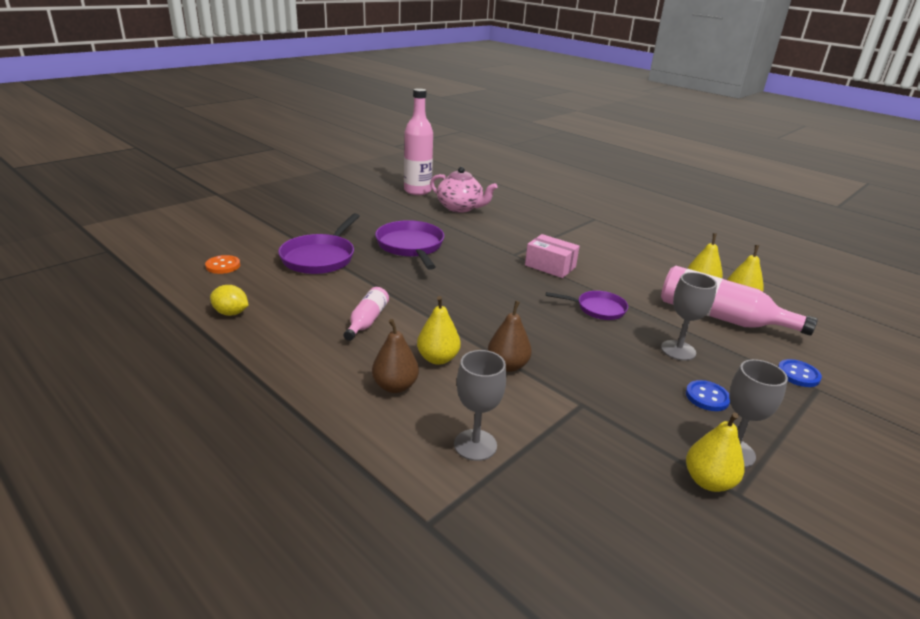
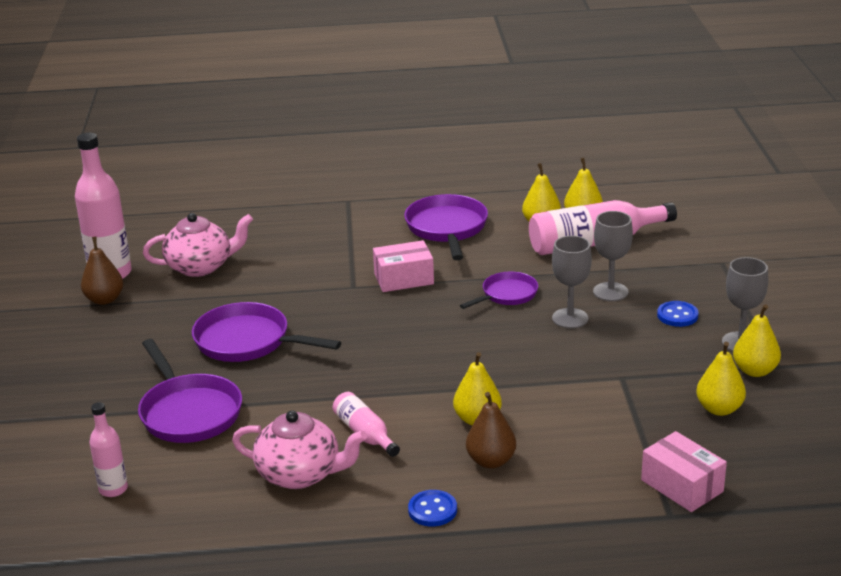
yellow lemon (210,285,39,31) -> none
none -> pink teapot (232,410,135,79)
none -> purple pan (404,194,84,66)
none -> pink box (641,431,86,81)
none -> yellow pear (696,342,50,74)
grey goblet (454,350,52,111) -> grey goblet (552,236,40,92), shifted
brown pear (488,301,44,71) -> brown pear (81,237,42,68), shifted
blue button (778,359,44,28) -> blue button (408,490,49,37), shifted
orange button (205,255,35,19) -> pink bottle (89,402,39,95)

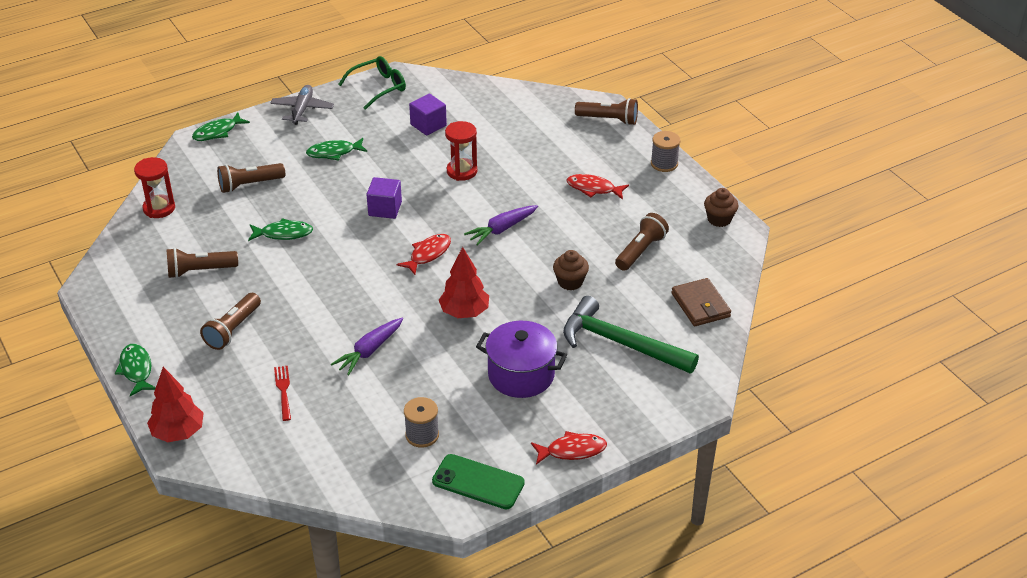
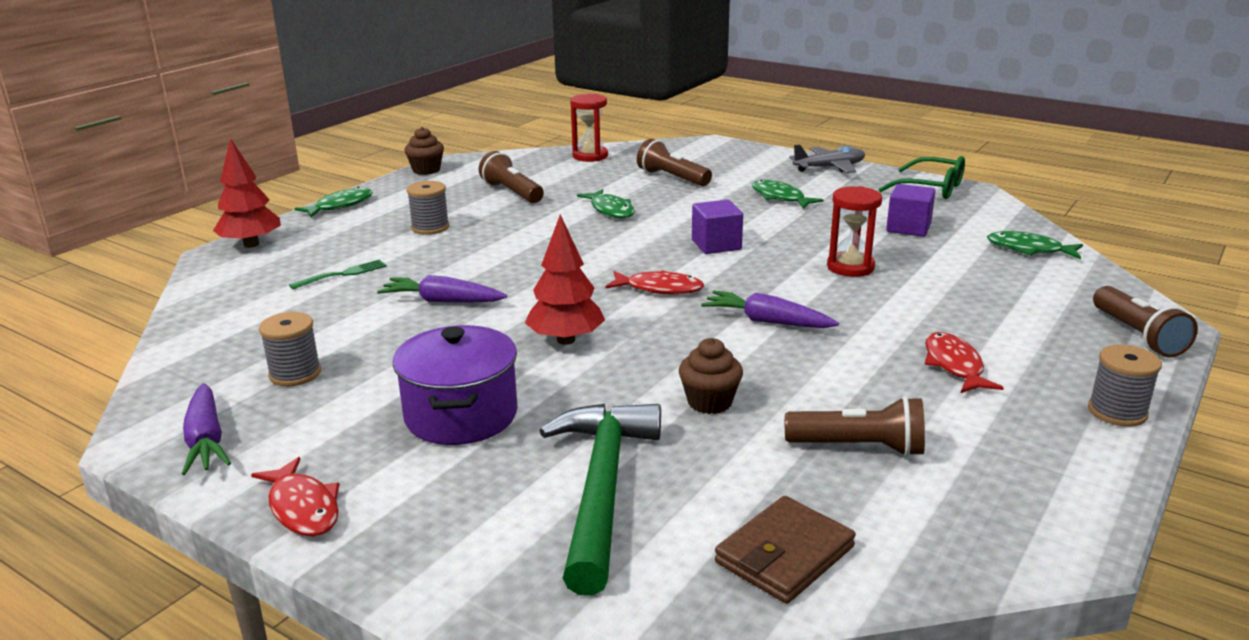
green fish (192,112,58,29) -> green fish (987,231,96,28), shifted
brown cupcake (704,188,34,39) -> brown cupcake (404,127,40,48), shifted
brown flashlight (200,293,61,57) -> grey spool (407,181,42,54)
green phone (432,454,93,55) -> purple carrot (182,383,49,92)
red fork (274,366,17,55) -> green fork (289,260,97,29)

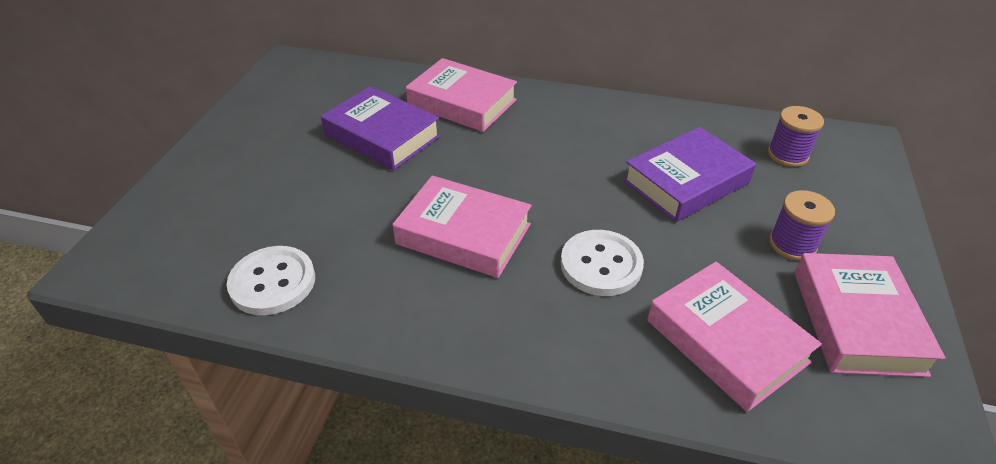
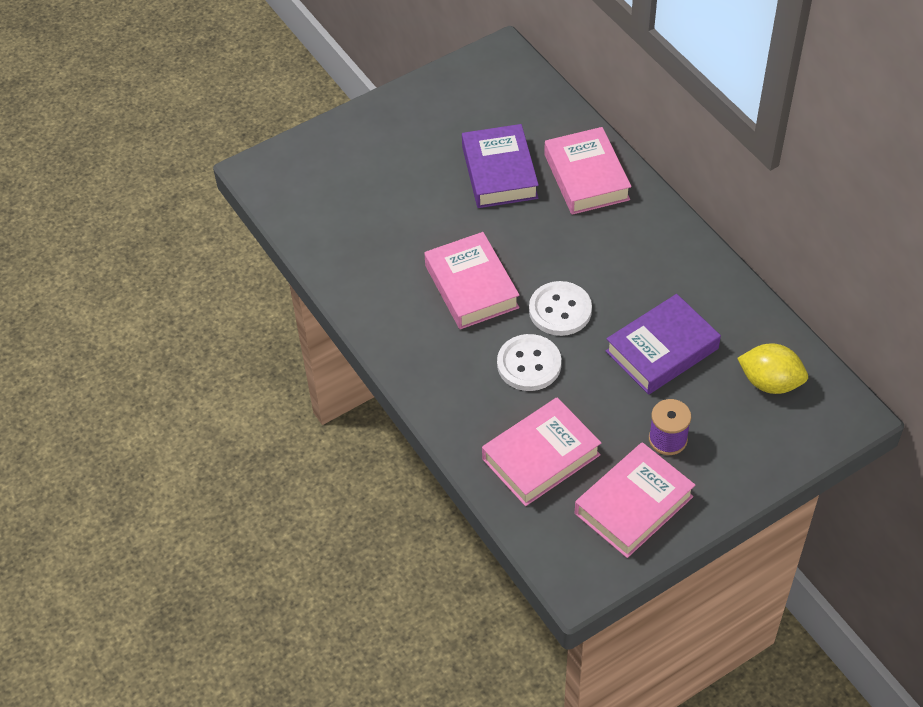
white button (227,246,88,69) -> white button (529,281,63,55), shifted
purple spool (768,106,56,61) -> yellow lemon (737,343,71,51)
purple book (623,127,133,95) -> purple book (606,294,115,101), 45 degrees counterclockwise
pink book (647,262,175,150) -> pink book (482,397,119,109), 45 degrees clockwise

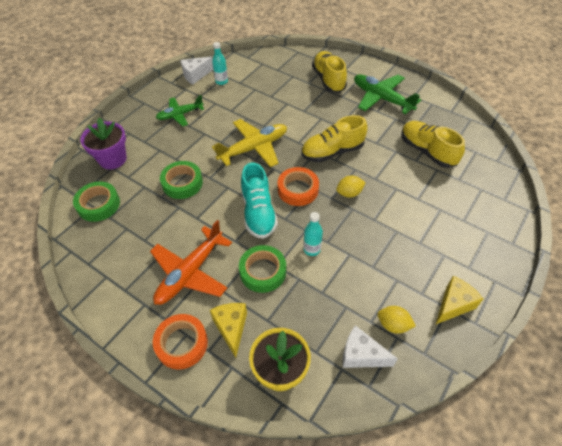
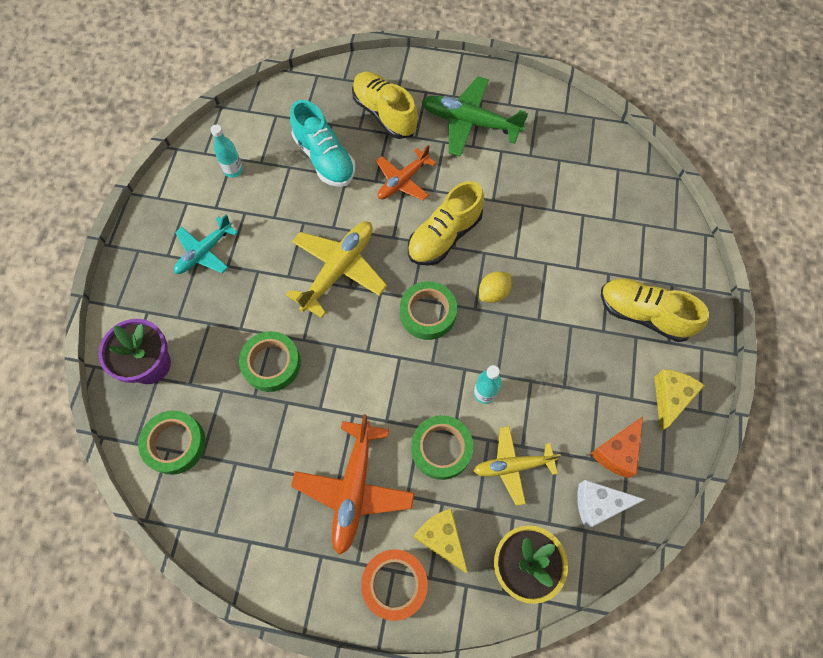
white cheese (181,57,32,28) -> none
none -> orange plane (376,145,60,55)
none -> yellow plane (473,426,88,80)
turquoise shoe (241,163,37,76) -> turquoise shoe (290,100,65,87), shifted
yellow shoe (401,121,64,47) -> yellow shoe (601,278,108,64), shifted
yellow lemon (377,306,39,28) -> orange cheese (590,416,53,62)
green plane (156,95,48,32) -> turquoise plane (174,215,64,59)
orange tape (278,167,41,39) -> green tape (400,281,57,59)

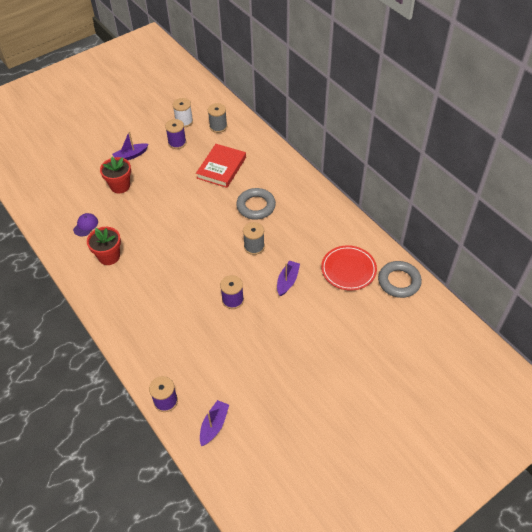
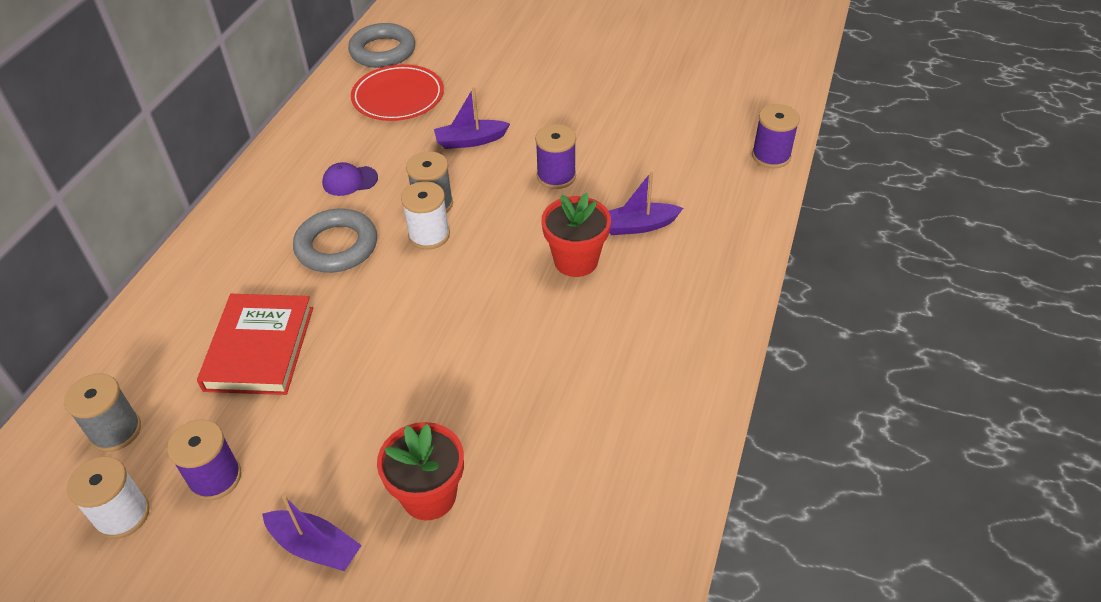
none -> white spool (401,181,49,69)
purple cap (73,213,25,23) -> purple cap (322,162,56,34), shifted
red flower pot (87,227,34,38) -> red flower pot (542,193,69,84), shifted
purple boat (200,400,29,46) -> purple boat (609,171,74,64), shifted
red book (196,144,50,44) -> red book (197,294,116,101), 75 degrees counterclockwise

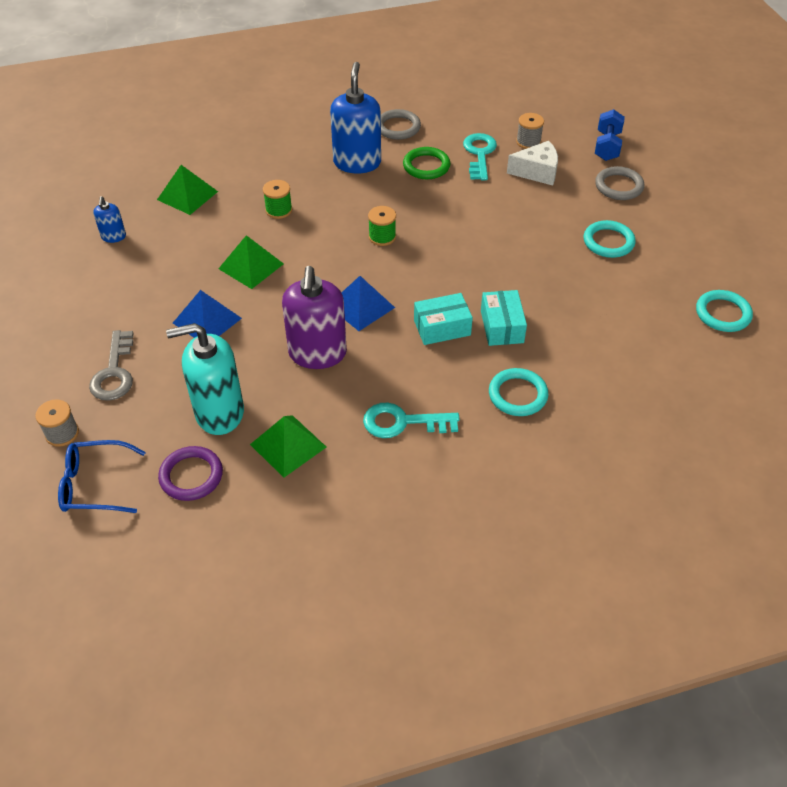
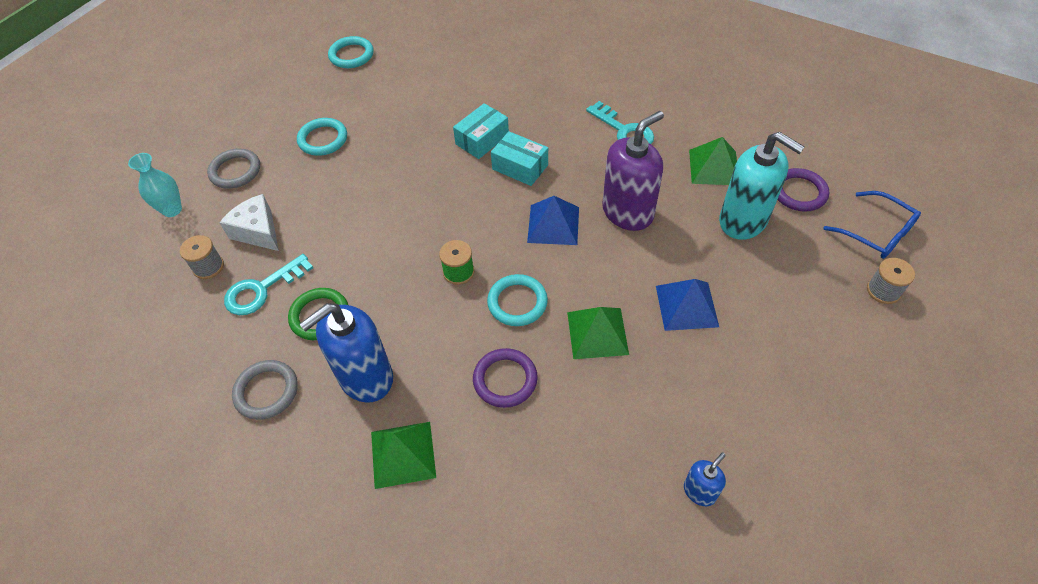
grey key (89,330,44,71) -> none
green pyramid (157,165,61,50) -> green pyramid (371,422,65,67), shifted
turquoise ring (489,368,59,48) -> turquoise ring (487,274,61,52), shifted
green spool (263,180,29,39) -> purple ring (473,348,65,60)
blue dumbbell (595,109,30,52) -> turquoise vase (128,153,54,64)

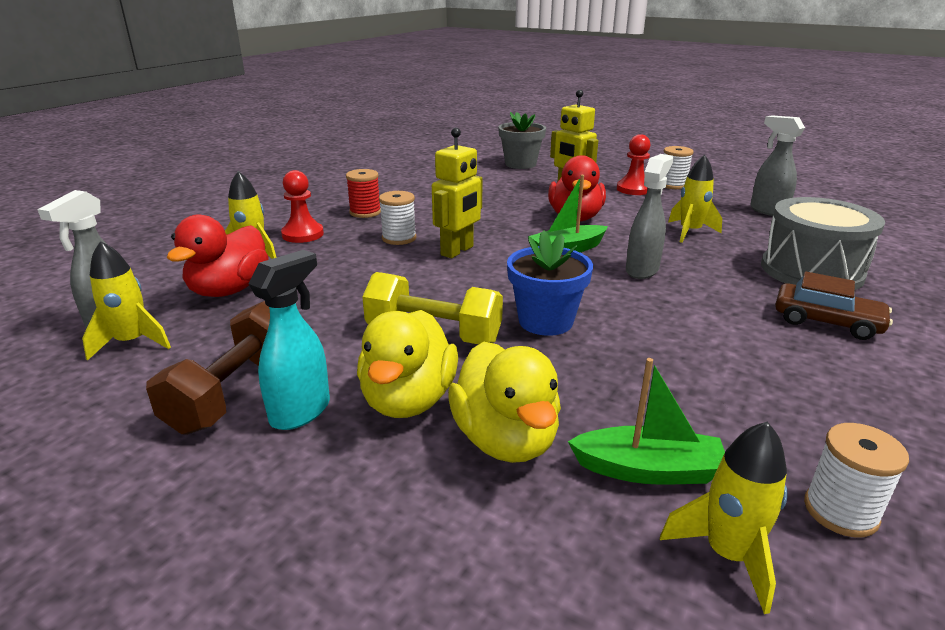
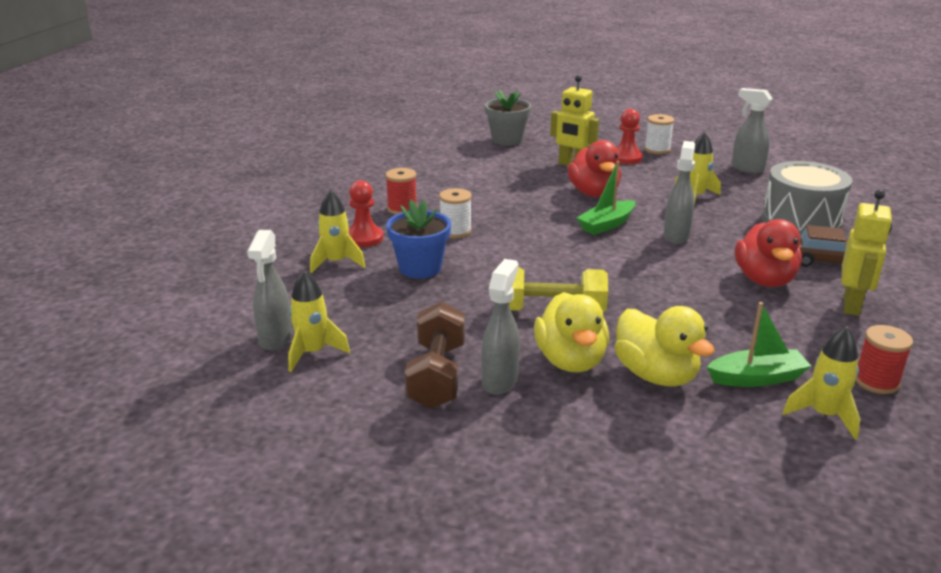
red duck (167,214,102,83) -> red duck (735,219,67,68), shifted
yellow robot (432,128,51,130) -> yellow robot (842,190,50,126), shifted
blue flower pot (507,230,86,106) -> blue flower pot (387,200,64,79), shifted
turquoise spray bottle (248,250,82,180) -> grey spray bottle (481,259,39,136)
white spool (804,423,105,115) -> red spool (855,325,58,69)

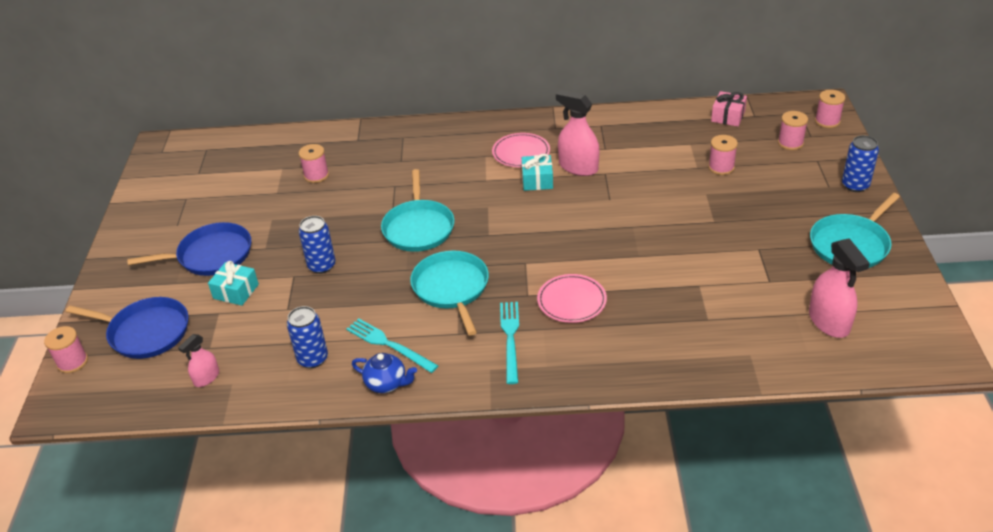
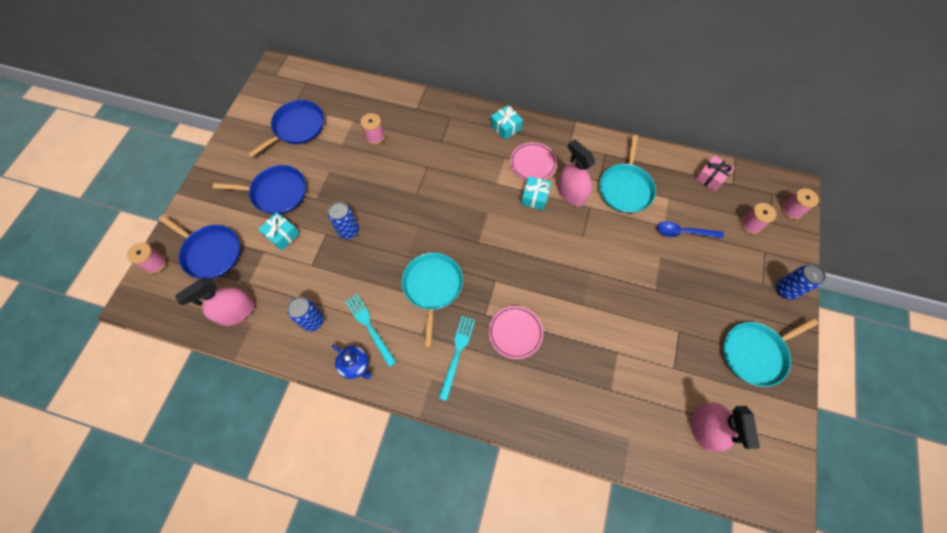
none -> blue pan (248,100,76,58)
none -> turquoise gift (491,105,32,35)
turquoise pan (381,169,74,83) -> turquoise pan (599,135,57,78), shifted
pink spool (708,135,30,40) -> blue spoon (657,221,67,17)
pink spray bottle (178,334,41,53) -> pink spray bottle (175,278,80,48), x1.77

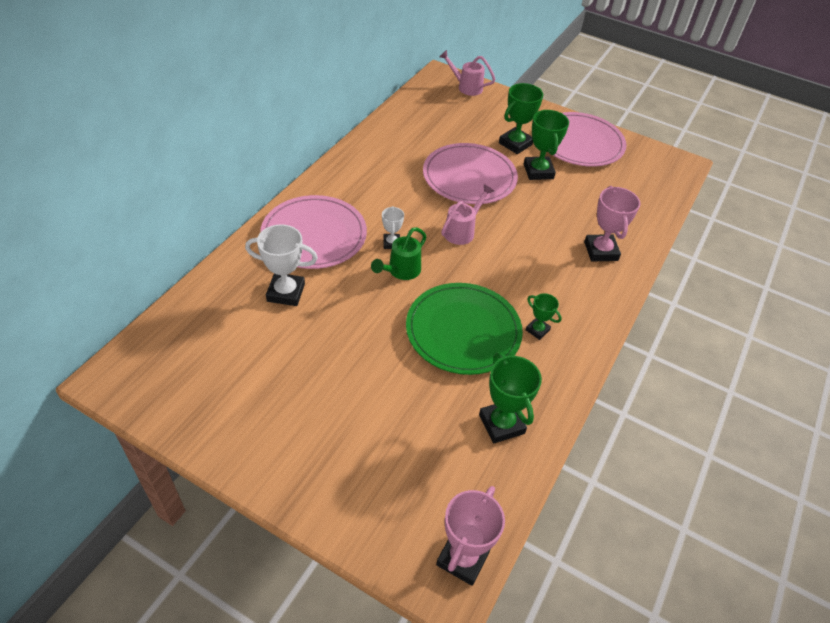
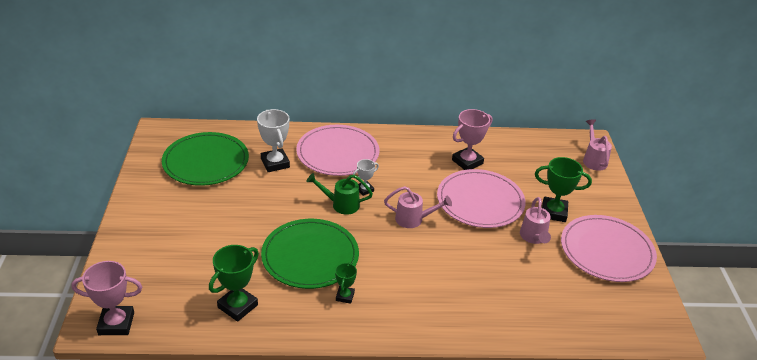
none -> green plate (162,132,87,54)
pink trophy (584,186,56,75) -> pink trophy (452,109,40,61), shifted
green trophy (524,110,45,70) -> pink watering can (520,197,31,47)

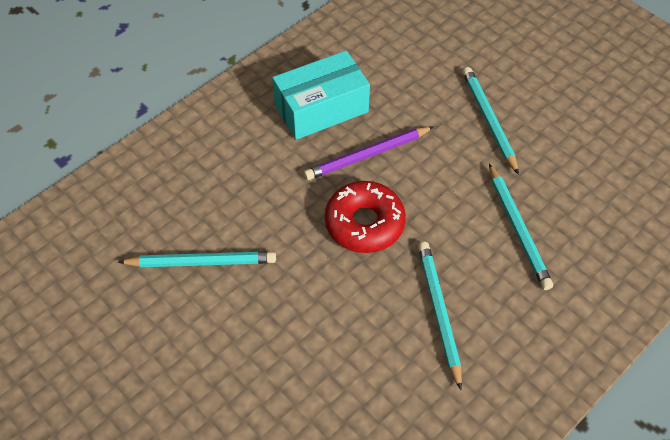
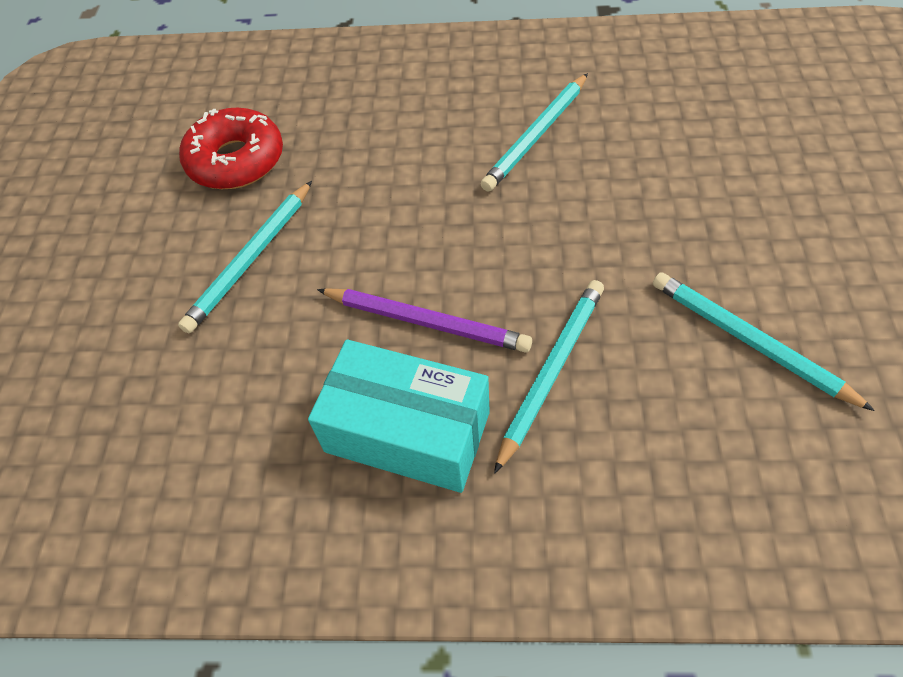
red donut (325,181,81,72) -> red donut (179,107,104,82), shifted
turquoise pencil (489,164,64,126) -> turquoise pencil (494,280,110,194), shifted

